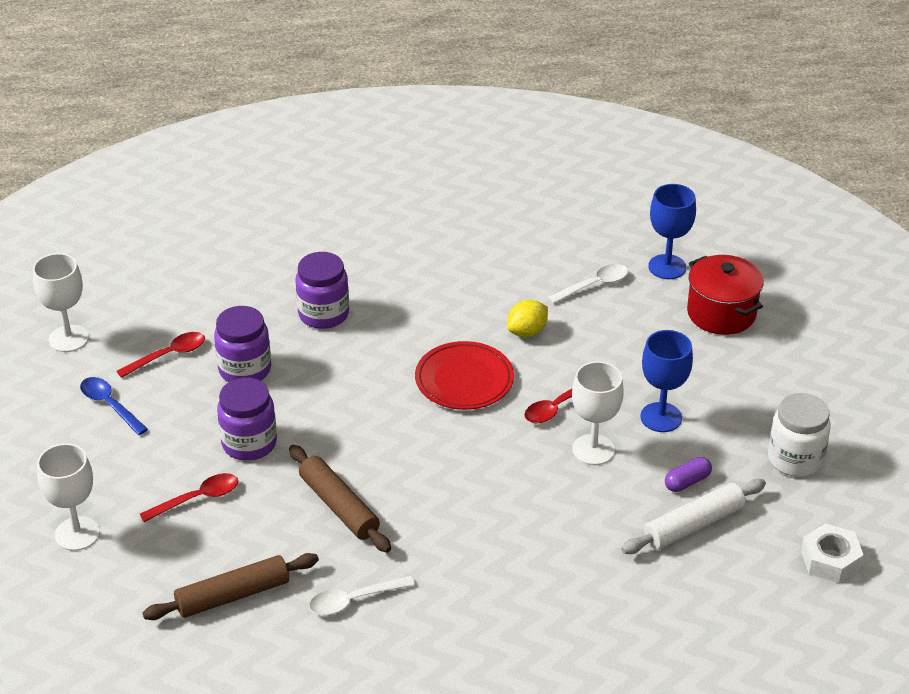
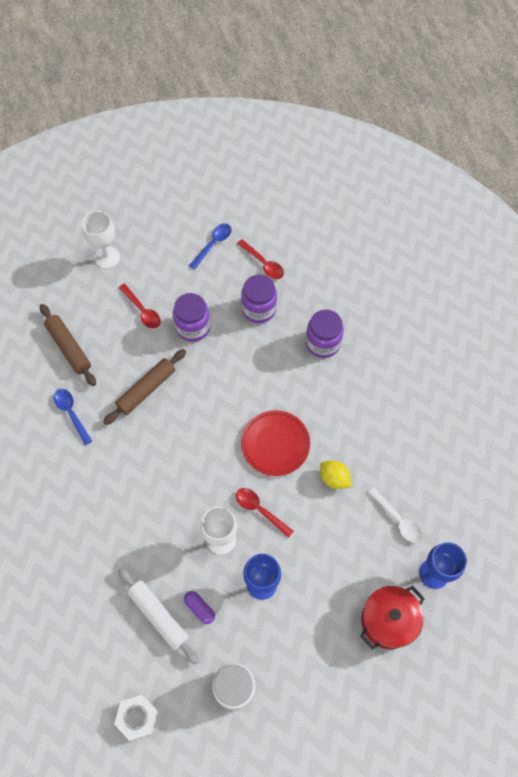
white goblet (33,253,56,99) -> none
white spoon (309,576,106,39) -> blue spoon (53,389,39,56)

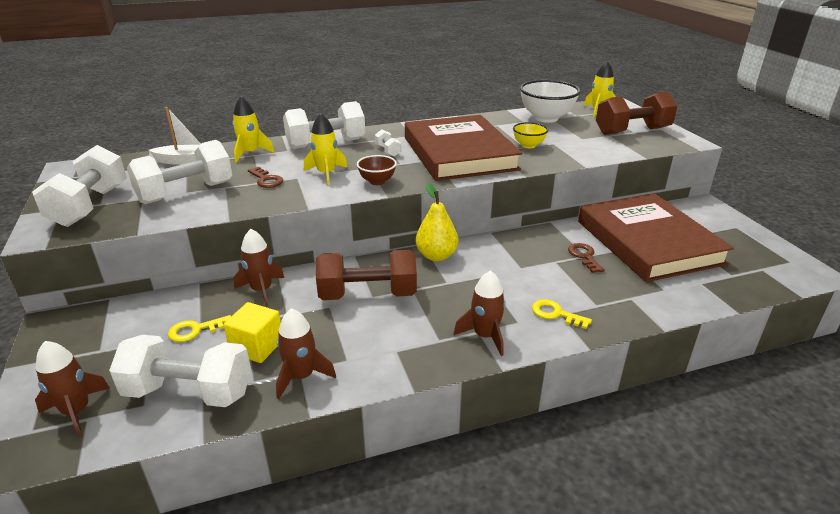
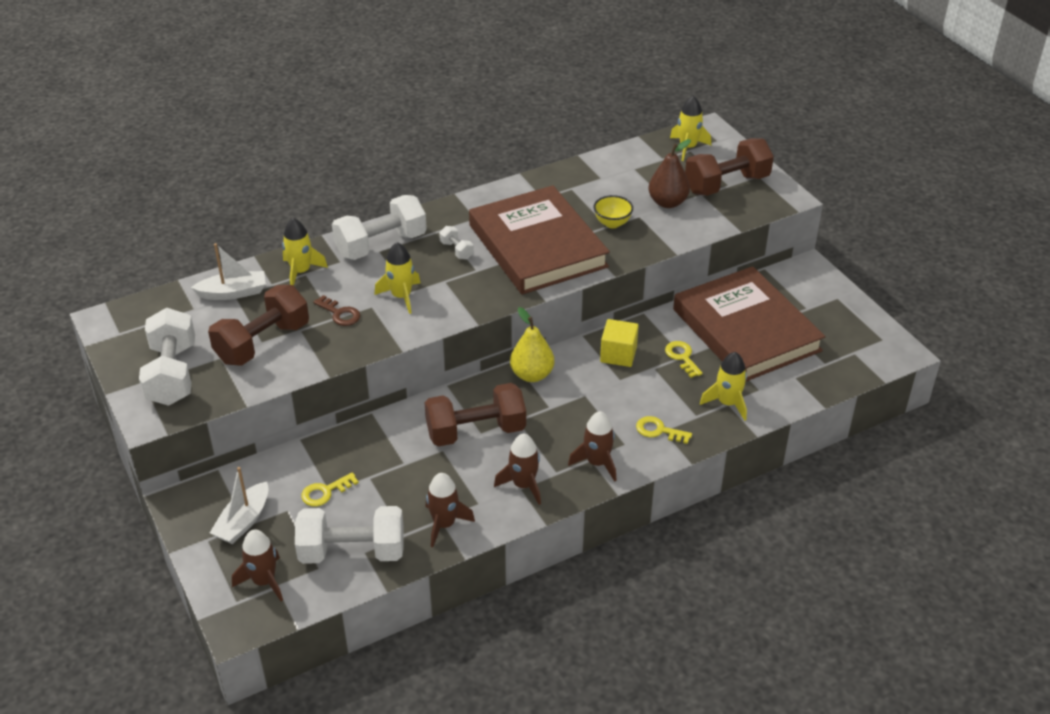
brown bowl (357,155,40,30) -> none
white bowl (520,80,61,43) -> none
none -> white boat (210,467,59,77)
none -> brown pear (648,139,43,69)
none -> yellow rocket (700,352,47,69)
yellow cube (223,302,58,61) -> yellow cube (600,319,39,48), shifted
brown rocket (234,229,50,78) -> brown rocket (494,433,47,72), shifted
white dumbbell (127,140,105,64) -> brown dumbbell (208,285,101,81)
brown key (568,243,37,30) -> yellow key (665,341,38,37)

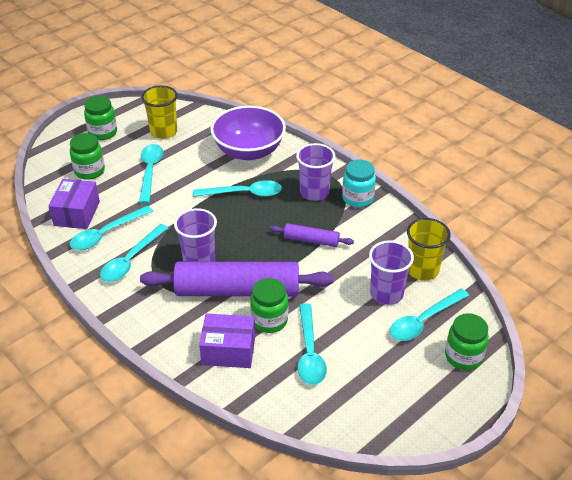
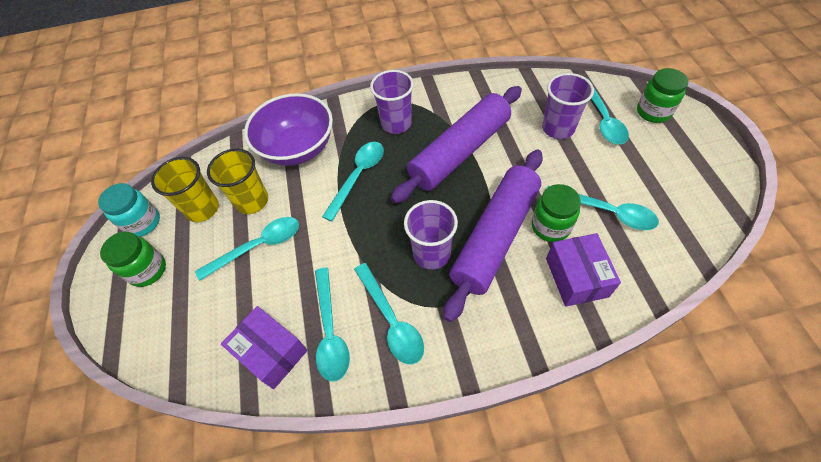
green jar (70,133,35,47) -> none
turquoise jar (342,160,34,48) -> turquoise jar (98,183,62,54), shifted
yellow cup (407,218,44,63) -> yellow cup (207,149,61,65), shifted
turquoise spoon (139,144,24,60) -> turquoise spoon (195,217,104,64), 120 degrees clockwise
purple box (199,313,56,55) -> purple box (546,233,75,74), 45 degrees counterclockwise
purple rolling pin (270,223,84,24) -> purple rolling pin (391,86,131,117), x2.11

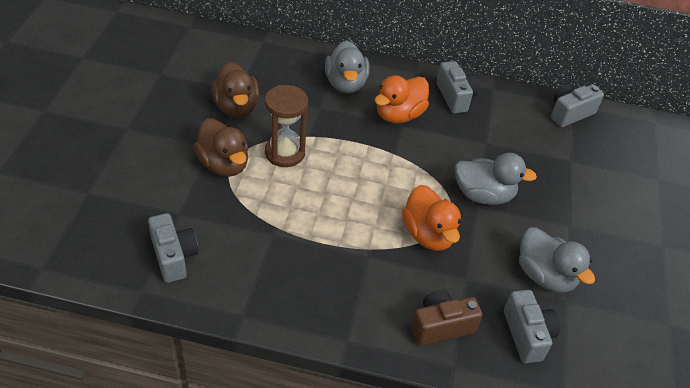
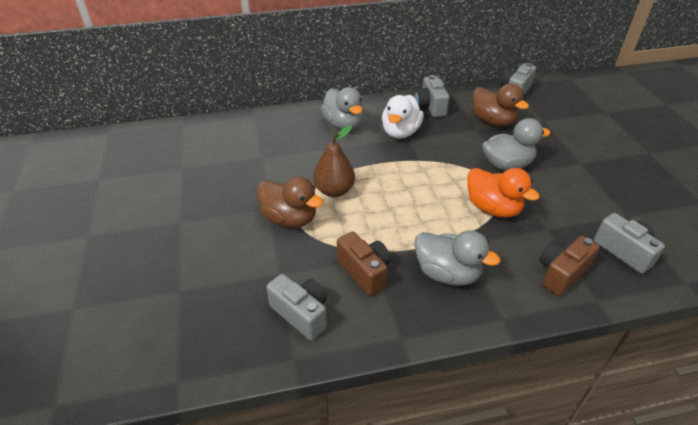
none -> brown camera (337,232,53,64)
brown duck (211,62,48,56) -> brown duck (472,84,57,42), shifted
grey duck (519,227,76,66) -> grey duck (414,230,86,56), shifted
brown hourglass (265,85,43,82) -> brown pear (313,125,42,72)
orange duck (374,75,55,49) -> white duck (382,95,42,44)
grey camera (436,61,43,53) -> grey camera (414,75,35,42), 150 degrees counterclockwise

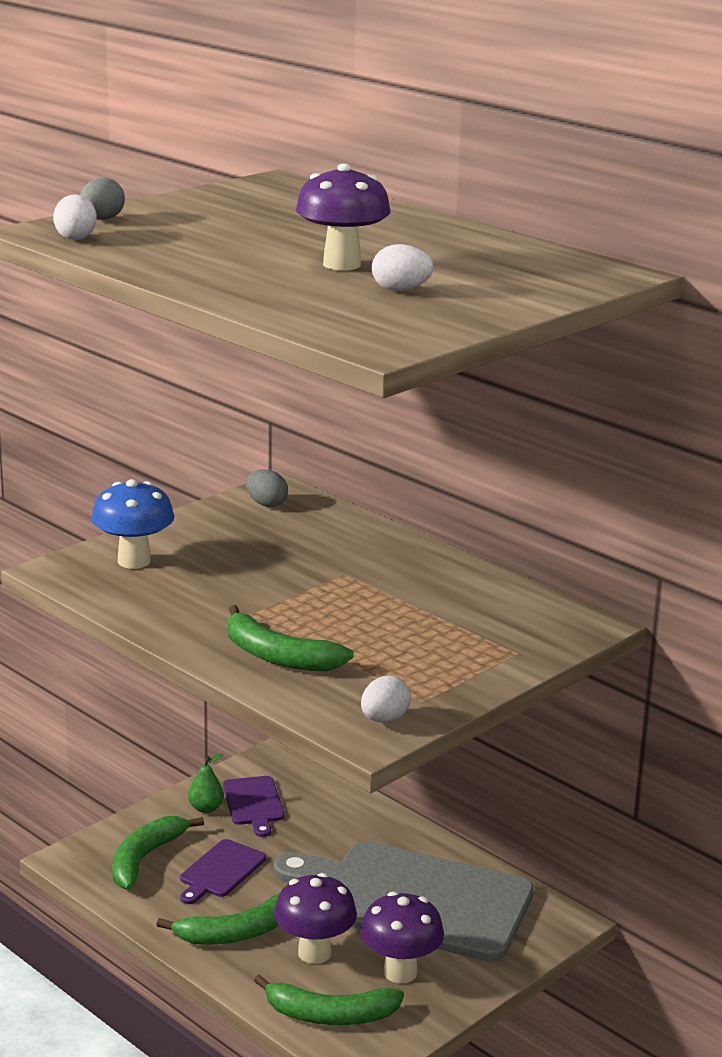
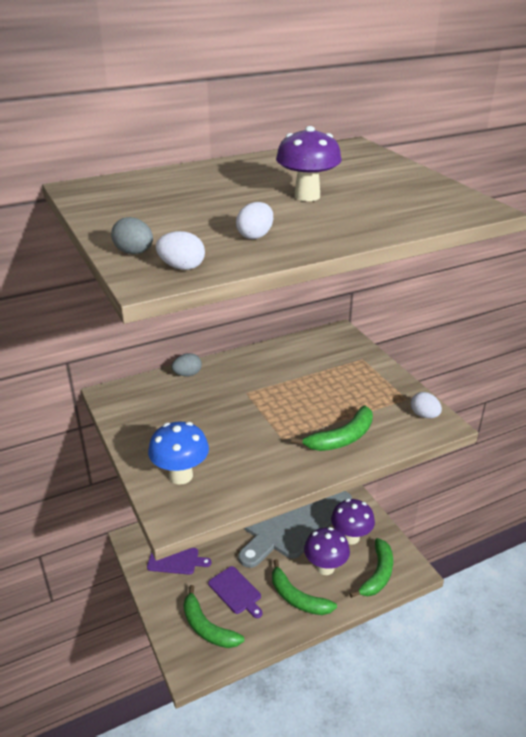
green pear (188,754,36,59) -> none
grey egg (246,469,42,38) -> grey egg (172,353,30,23), shifted
white egg (372,244,61,47) -> white egg (236,202,37,37), shifted
green banana (156,893,124,52) -> green banana (272,559,65,56), 135 degrees clockwise

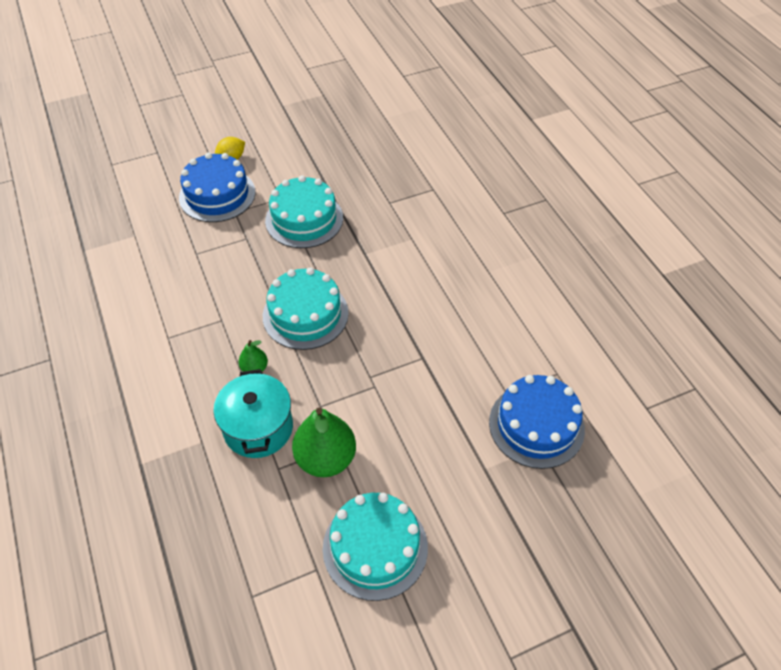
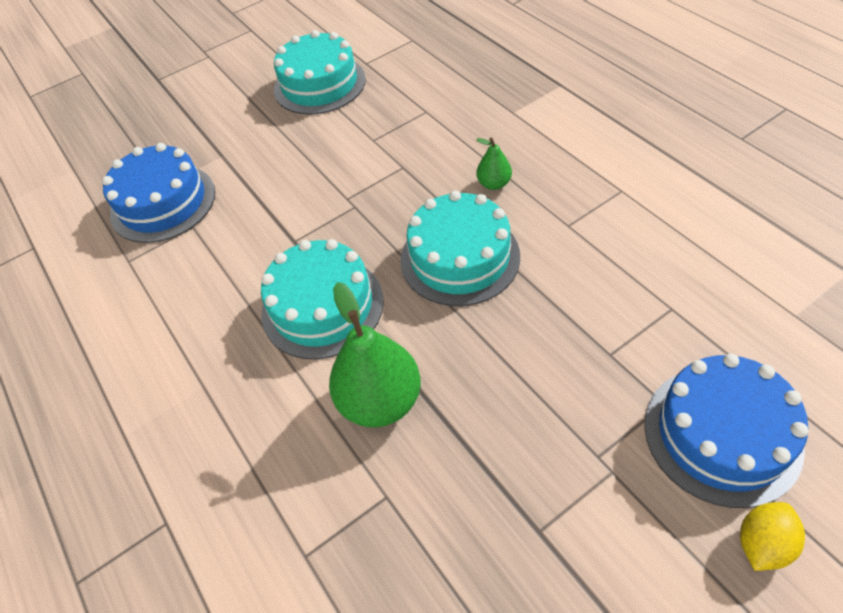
turquoise pot (213,369,80,89) -> none
turquoise cake (265,175,78,73) -> turquoise cake (261,239,123,120), shifted
green pear (292,407,64,70) -> green pear (329,282,92,145), shifted

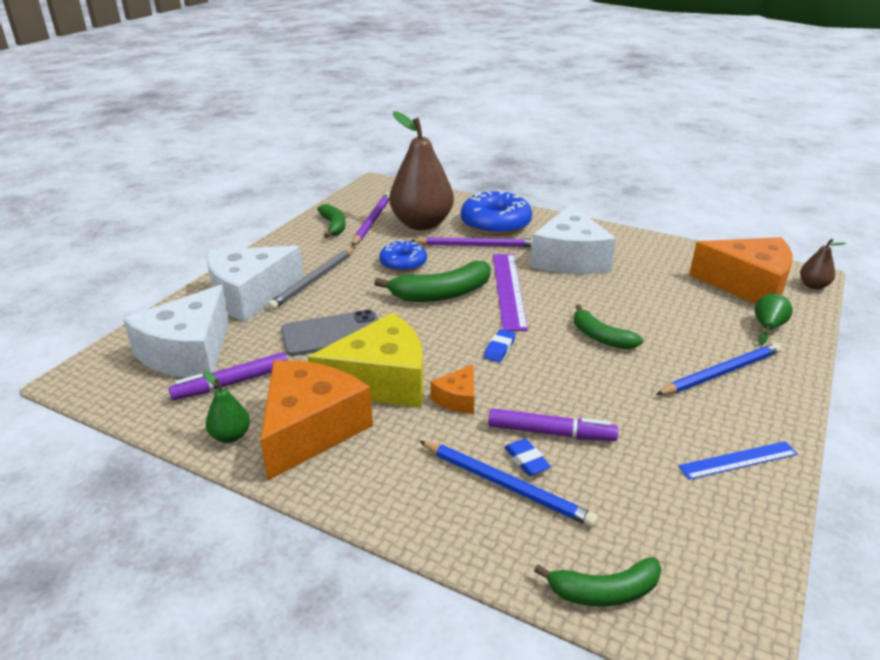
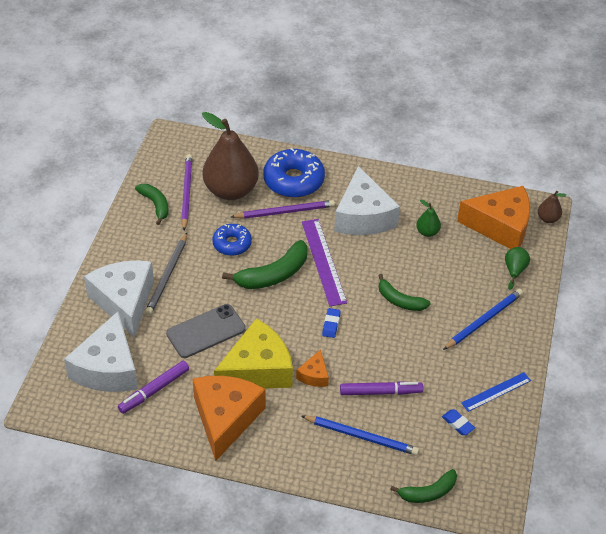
green pear (203,371,47,72) -> green pear (416,200,25,37), shifted
blue eraser (504,439,47,37) -> blue eraser (442,409,33,26), shifted
white cheese (206,246,98,76) -> white cheese (84,260,70,78), 120 degrees clockwise

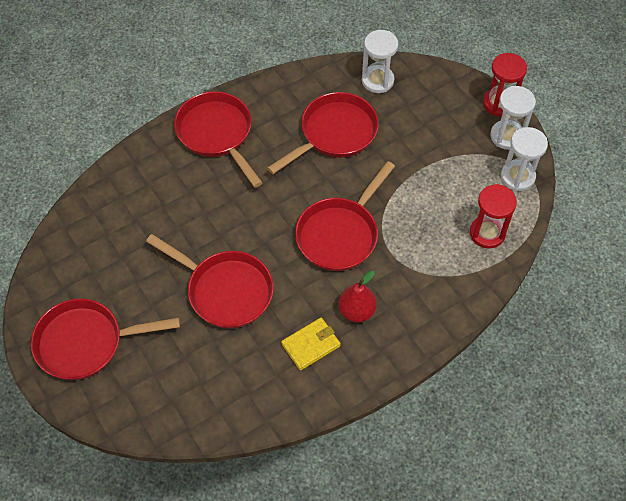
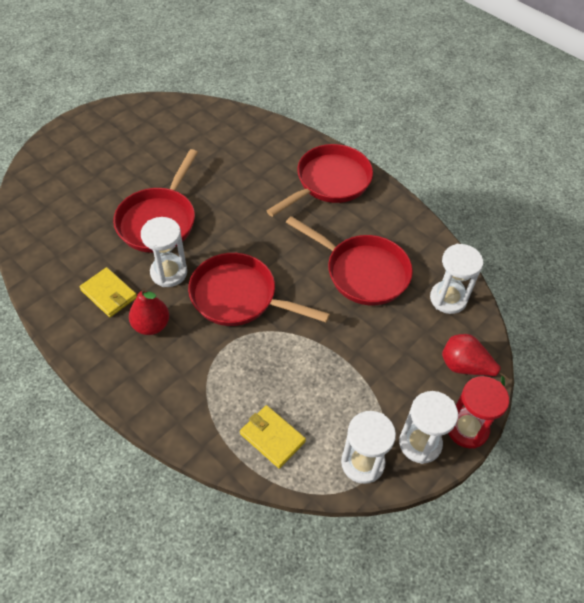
red pan (31,299,149,81) -> none
none -> white hourglass (141,217,46,70)
none -> red pear (442,334,68,53)
red hourglass (470,184,47,64) -> yellow wallet (240,405,66,64)

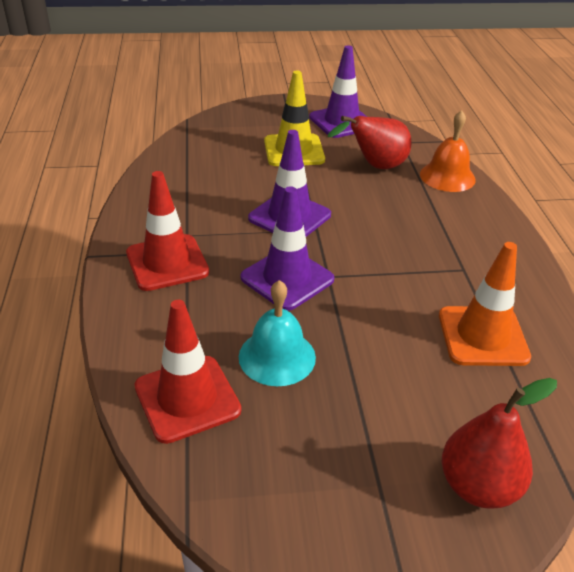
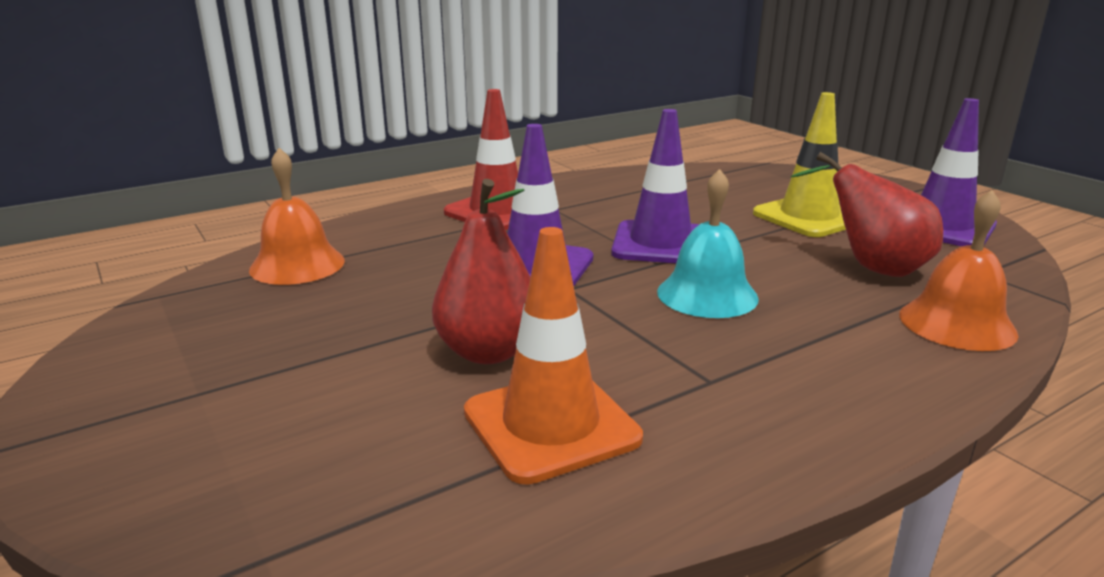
turquoise bell (239,280,77,106) -> turquoise bell (657,169,102,149), shifted
red pear (442,378,115,131) -> red pear (432,179,98,185), shifted
red traffic cone (135,300,106,144) -> orange bell (249,148,96,137)

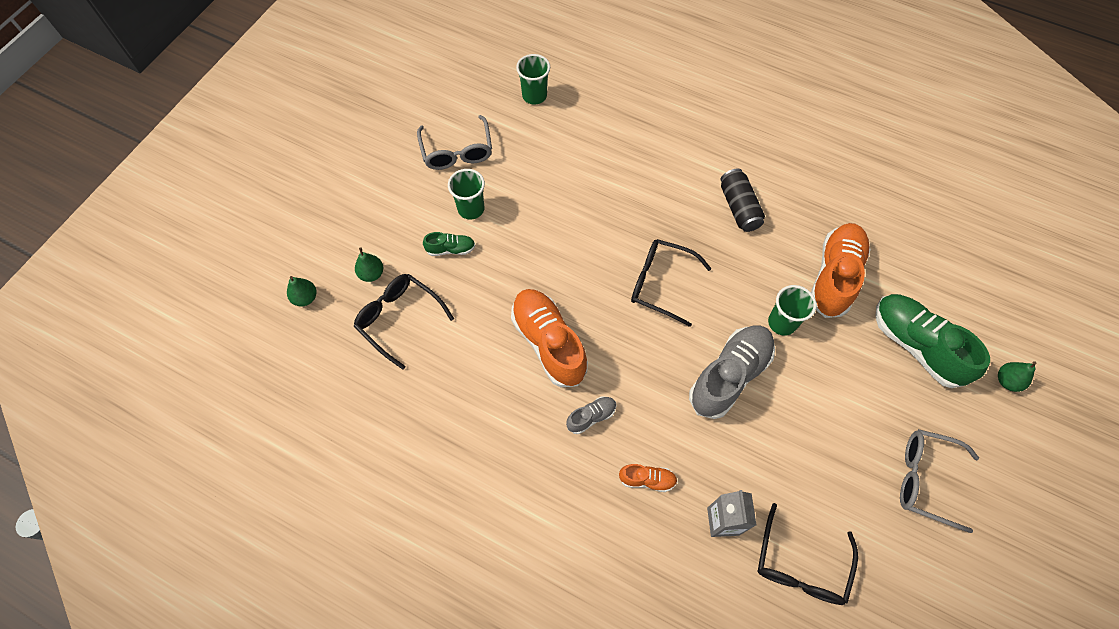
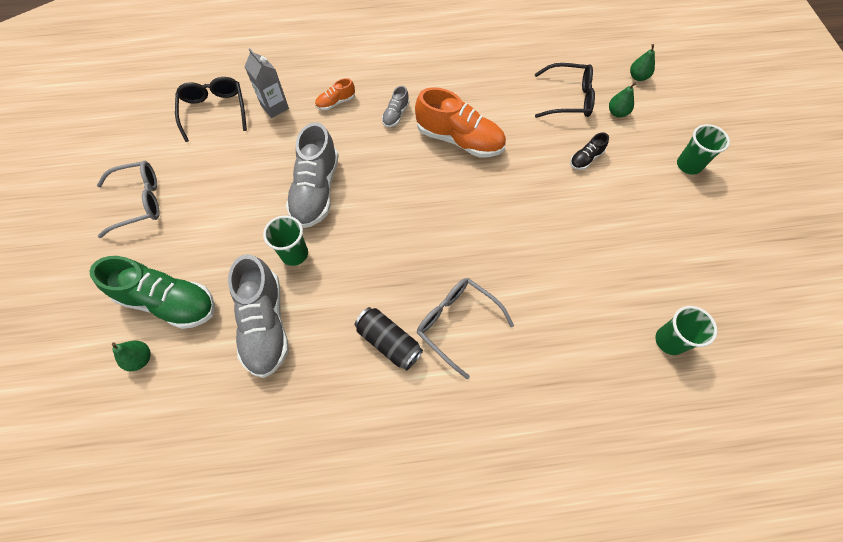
black glasses (631,239,81,88) -> none
grey glasses (417,115,75,55) -> grey glasses (417,278,97,101), shifted
green cup (448,169,37,51) -> green cup (677,124,53,51), shifted
green pear (998,361,38,31) -> green pear (112,341,39,30), shifted
green shoe (423,232,52,24) -> black shoe (570,132,39,38)
orange shoe (811,223,60,95) -> grey shoe (228,254,61,124)

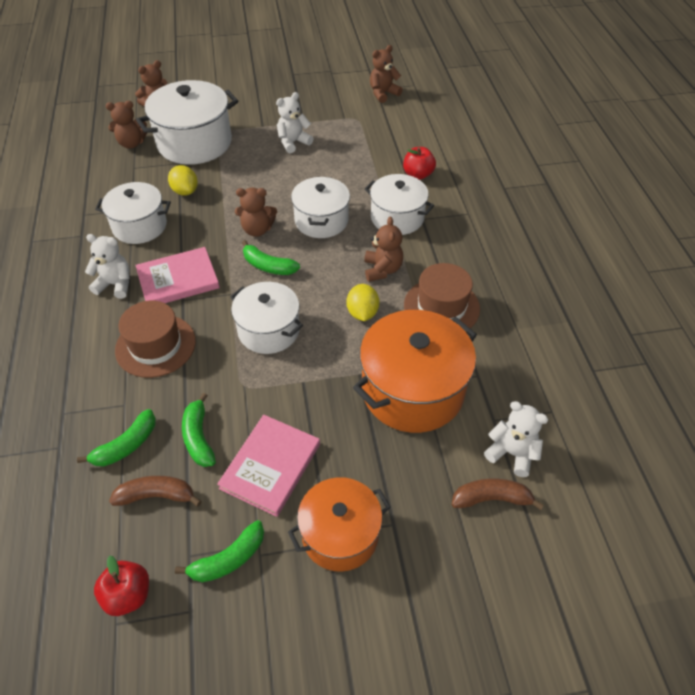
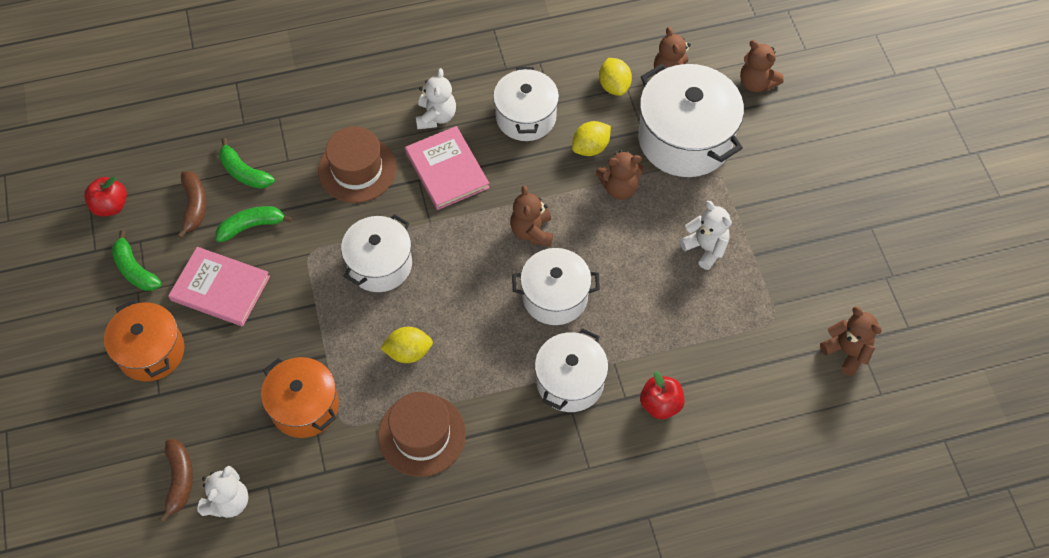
green banana (242,240,58,35) -> none
none -> yellow lemon (599,58,33,38)
brown teddy bear (364,216,39,66) -> brown teddy bear (596,150,48,50), shifted
orange pot (353,310,124,123) -> orange pot (261,357,78,81), x0.65

